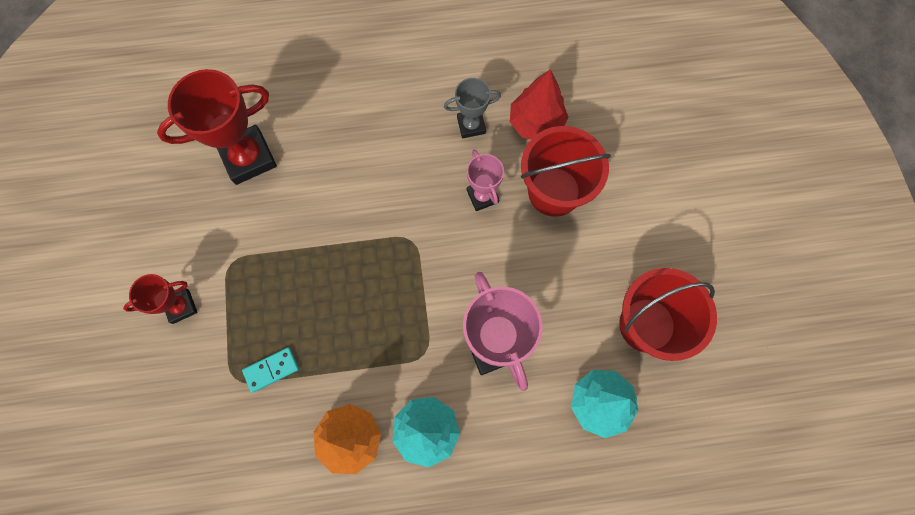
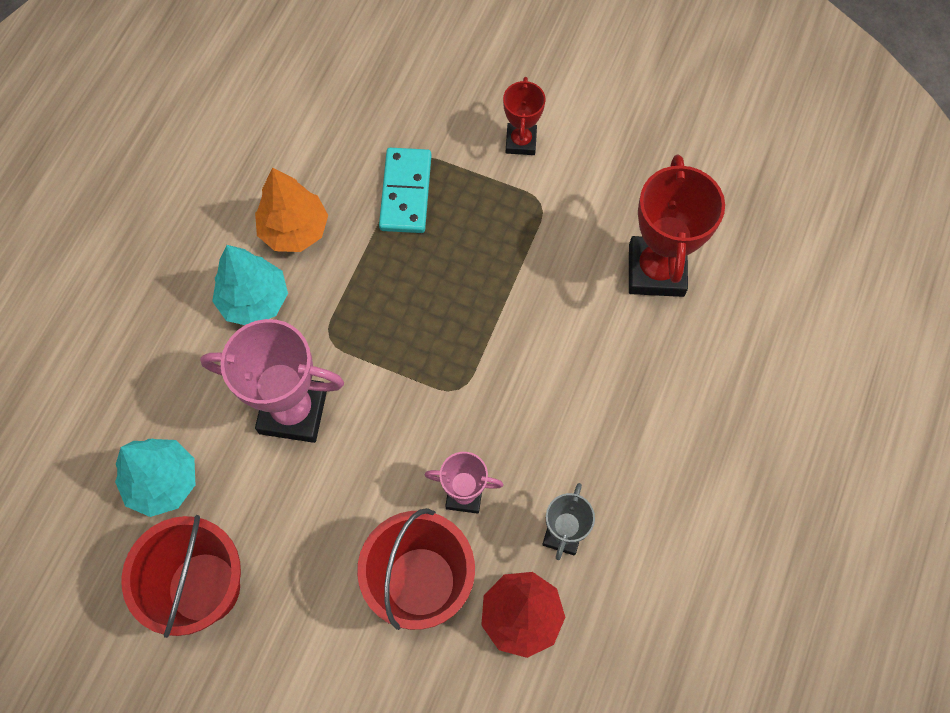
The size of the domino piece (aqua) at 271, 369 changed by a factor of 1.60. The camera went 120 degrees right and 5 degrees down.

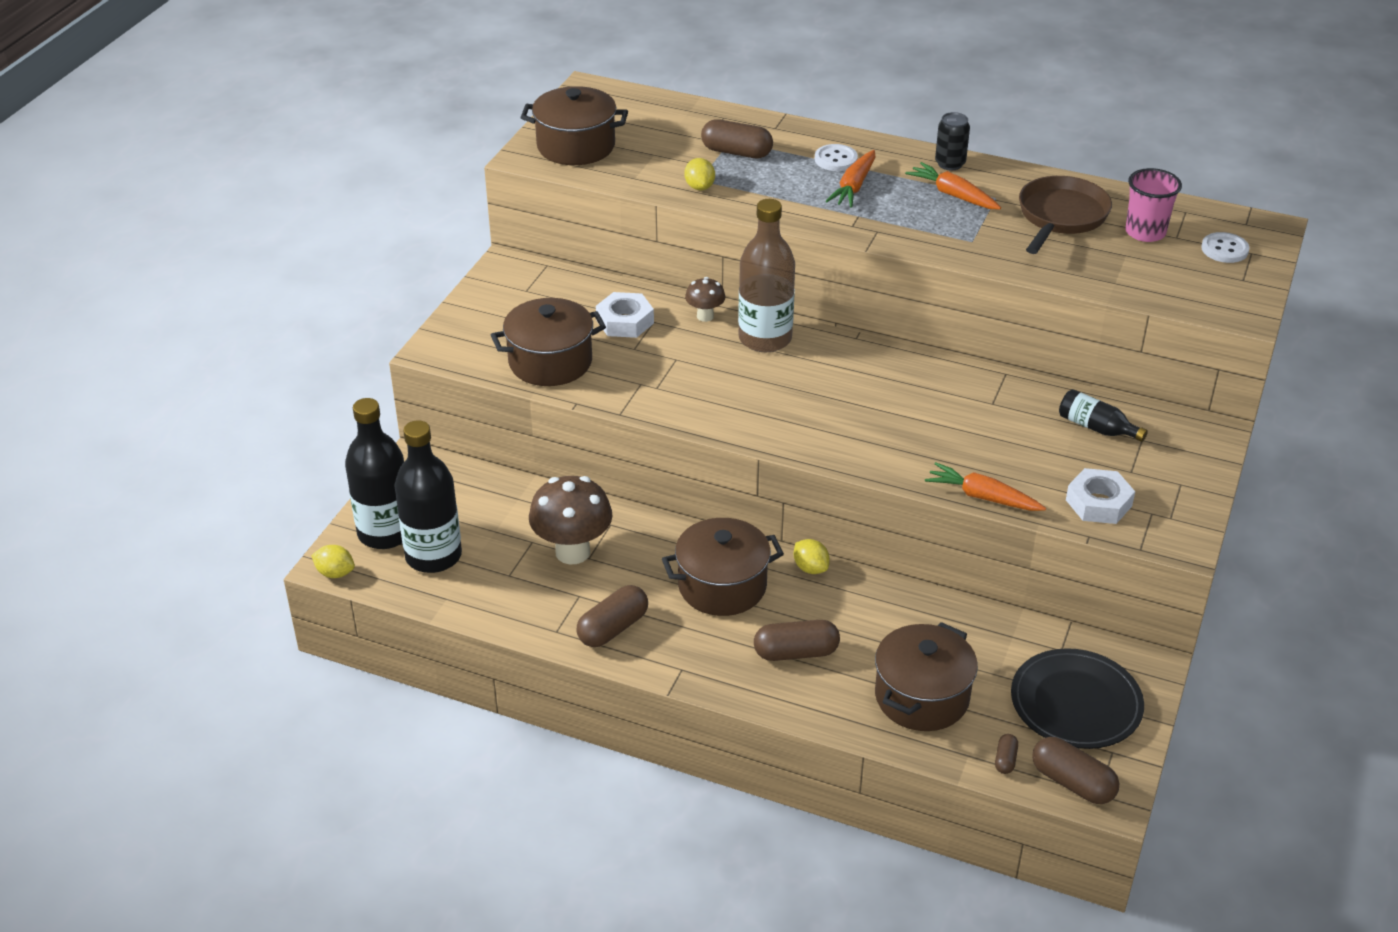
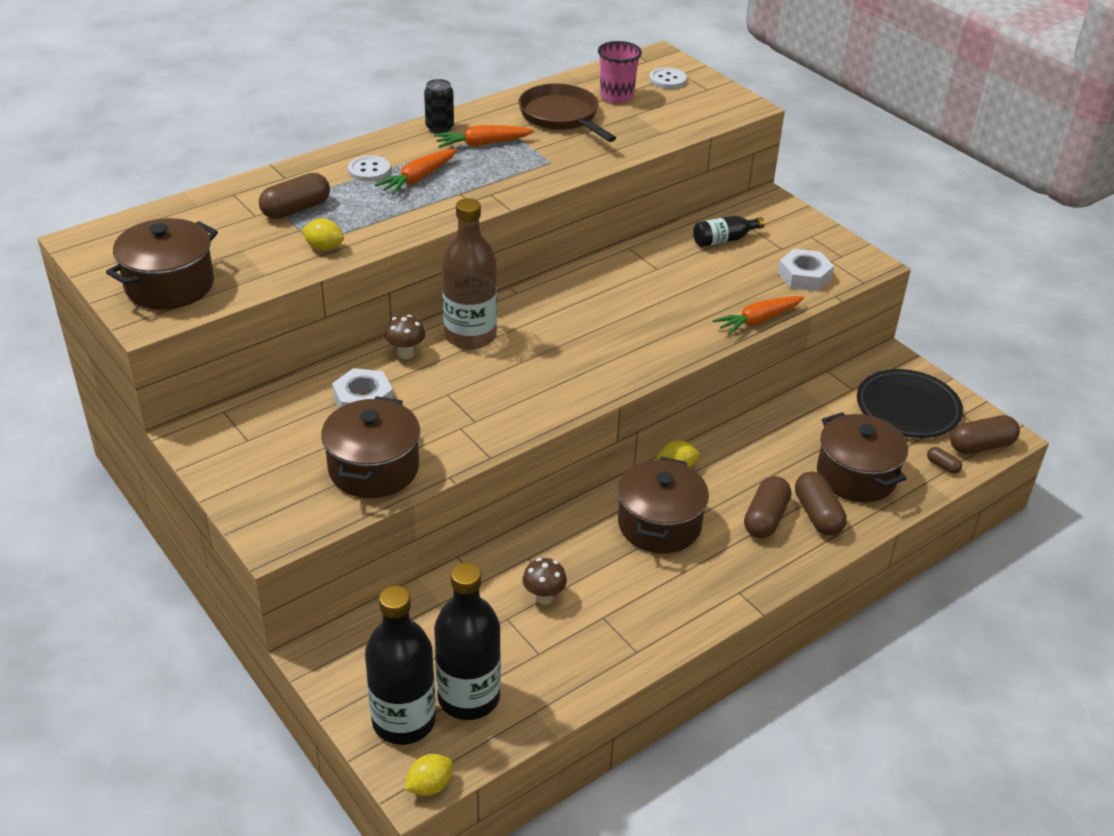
The carrot (bright orange) at 854, 187 ended up facing another way, 75 degrees clockwise from before. The size of the fungus (russet) at 572, 552 changed by a factor of 0.52. The capsule (russet) ended up elsewhere, having gone from 613, 628 to 817, 515. The camera went 60 degrees left and 0 degrees up.

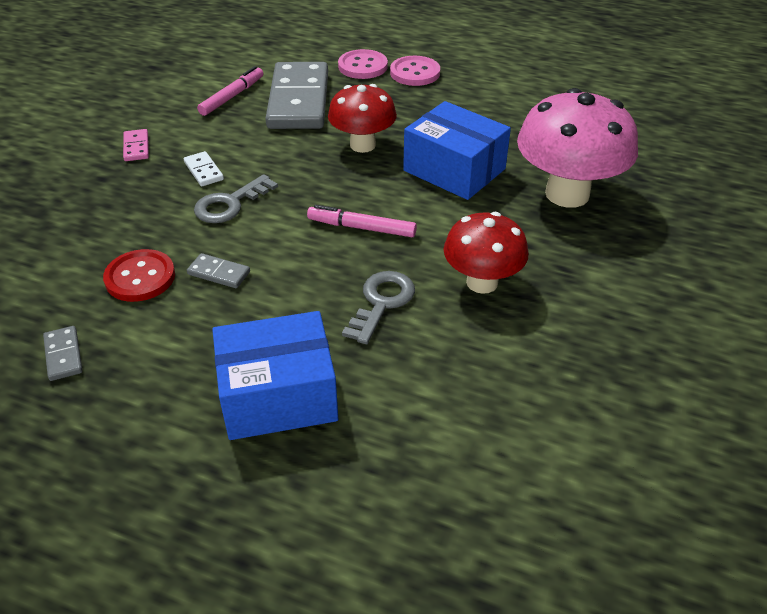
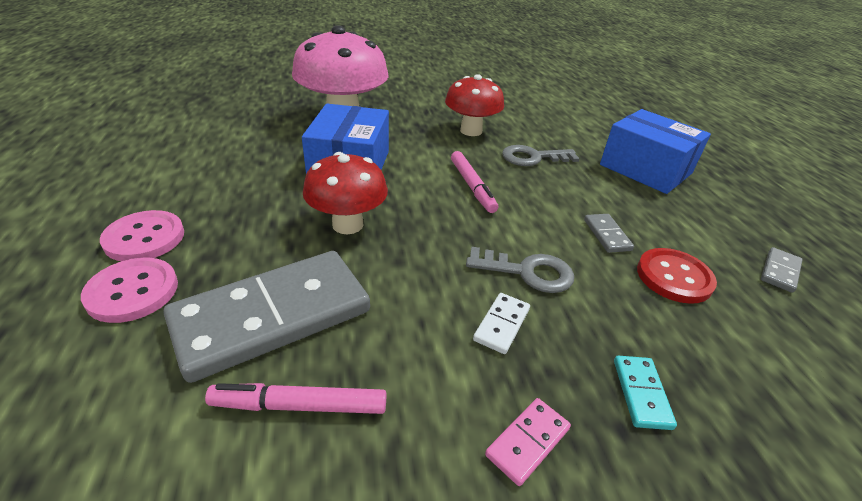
The second view gained the domino piece (aqua) at 641, 393. The camera went 125 degrees left and 5 degrees down.

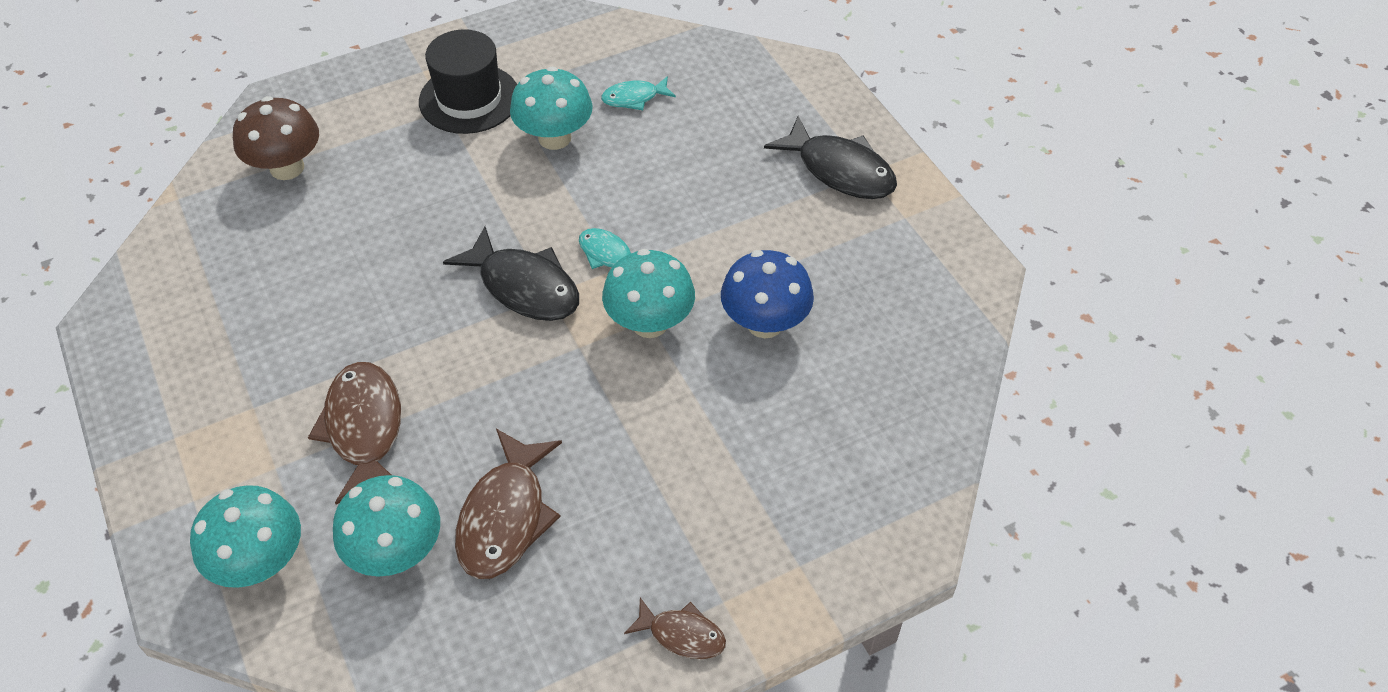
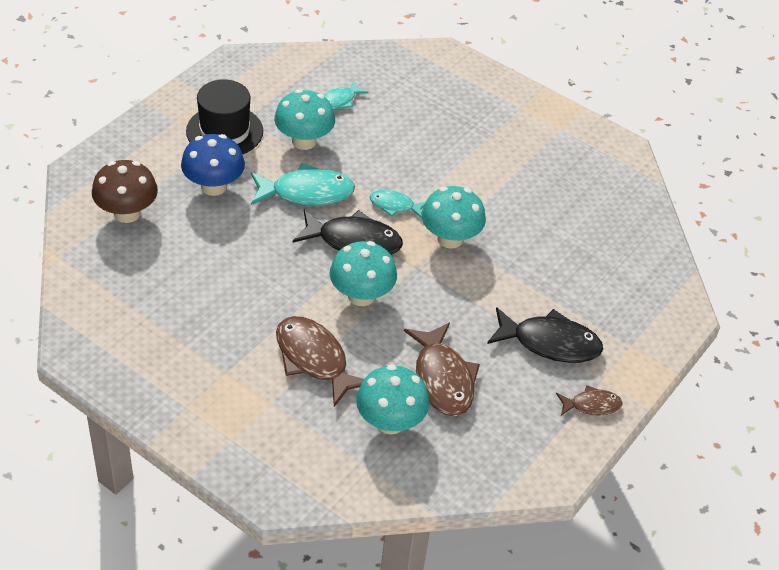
The fungus (blue) ended up elsewhere, having gone from 765, 323 to 213, 186. The second view gained the toy fish (aqua) at 306, 192. The fungus (aqua) ended up elsewhere, having gone from 261, 562 to 361, 295. The toy fish (jet-black) ended up elsewhere, having gone from 840, 170 to 550, 343. The camera went 30 degrees left and 5 degrees down.

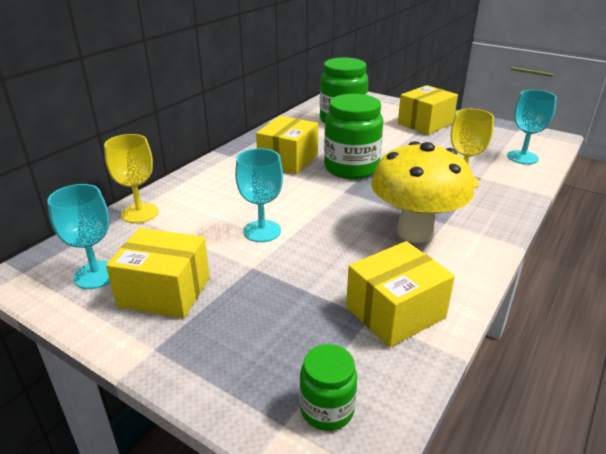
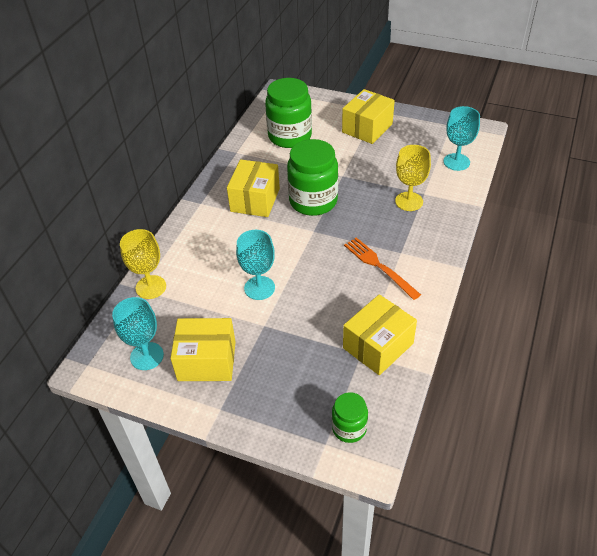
Where the fungus (golden) stood at 415, 232, the table fork (bright orange) came to stand at 379, 266. The camera went 10 degrees left and 15 degrees up.

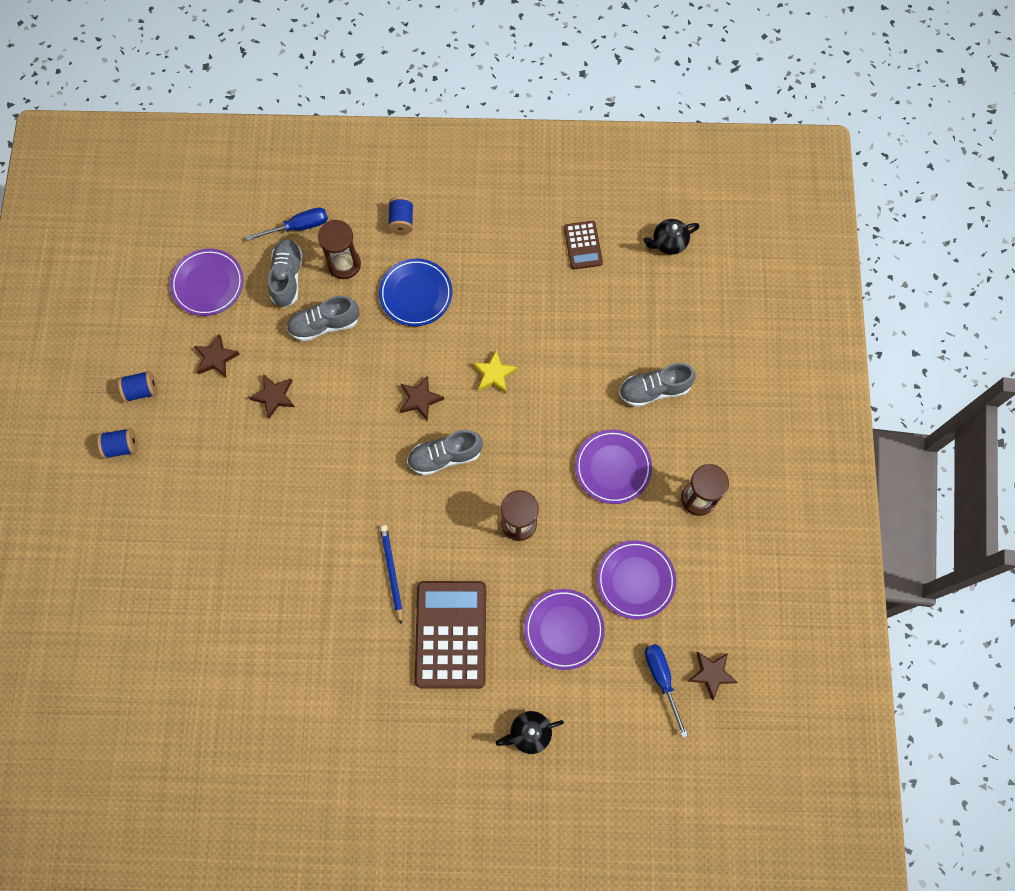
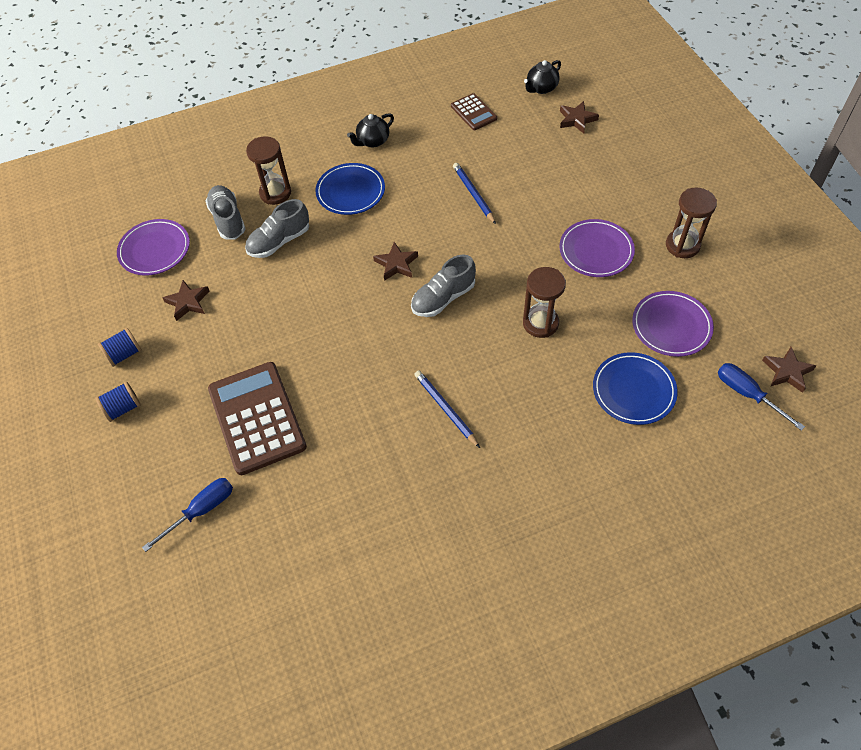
The screwdriver (blue) ended up elsewhere, having gone from 298, 227 to 201, 510. The adding machine (russet) ended up elsewhere, having gone from 451, 634 to 257, 418. The teapot (jet-black) ended up elsewhere, having gone from 529, 733 to 373, 141. The second view gained the pencil (blue) at 473, 194. The star shape (russet) ended up elsewhere, having gone from 274, 396 to 576, 119. What was the plate (royal purple) at 564, 629 turned into the plate (blue) at 633, 390. The second view lost the bobbin (blue) at 401, 221. The second view lost the star shape (golden) at 494, 374. The second view lost the sneaker (gray) at 654, 390. The camera went 20 degrees left and 15 degrees down.

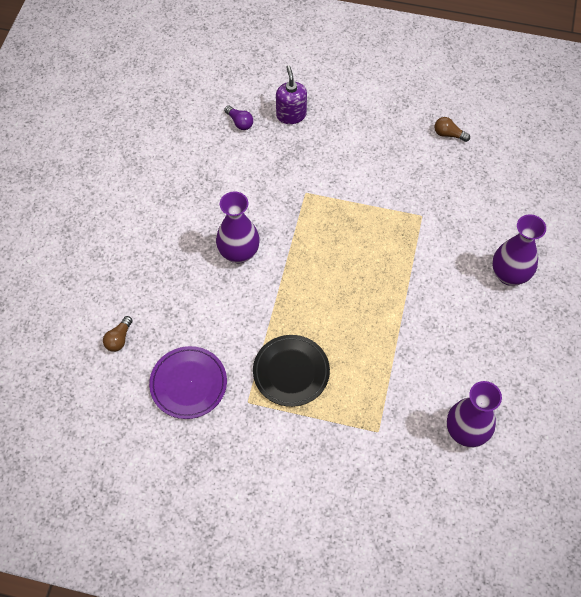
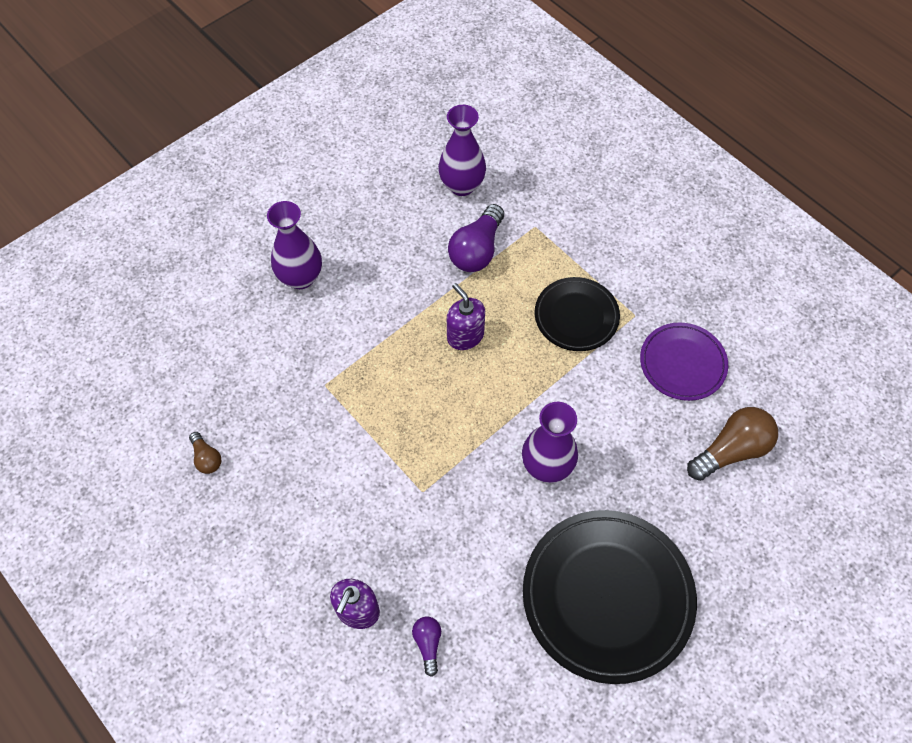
The second view gained the soap dispenser (royal purple) at 465, 336. The second view gained the bulb (royal purple) at 477, 250. The second view gained the plate (jet-black) at 607, 596. The size of the bulb (russet) at 119, 339 changed by a factor of 1.92. The camera went 145 degrees left and 0 degrees up.

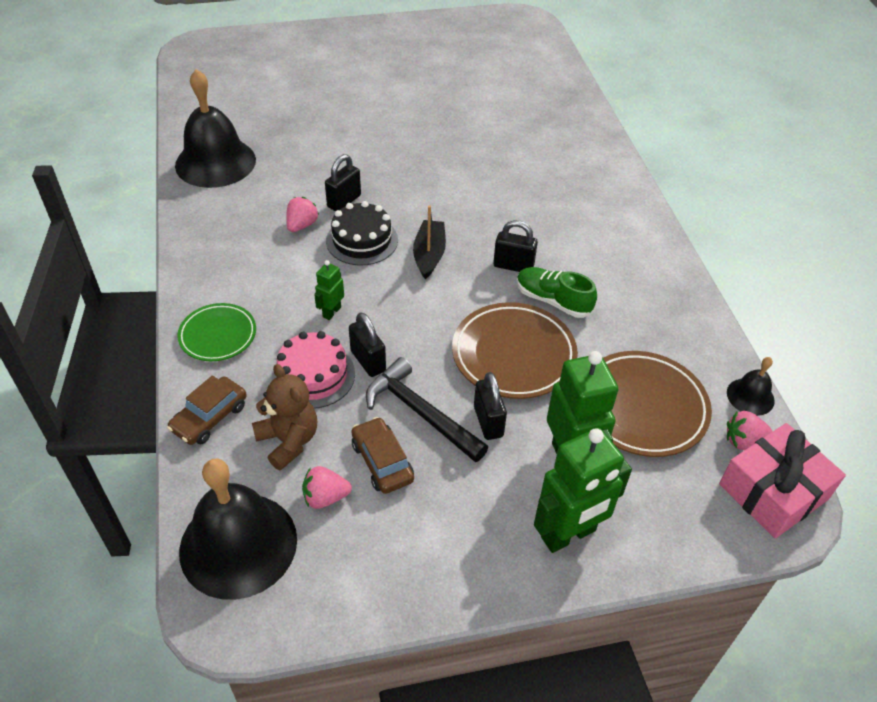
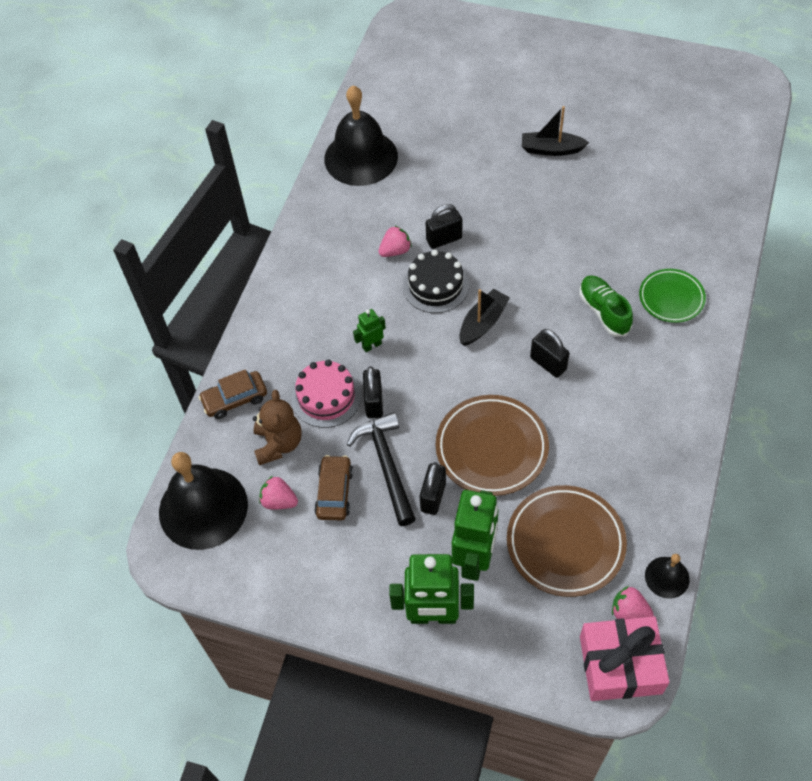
The second view gained the sailboat (jet-black) at 551, 149. The sneaker (leaf-green) ended up elsewhere, having gone from 553, 300 to 604, 311. The plate (leaf-green) ended up elsewhere, having gone from 218, 335 to 671, 298. The camera went 35 degrees right and 10 degrees up.

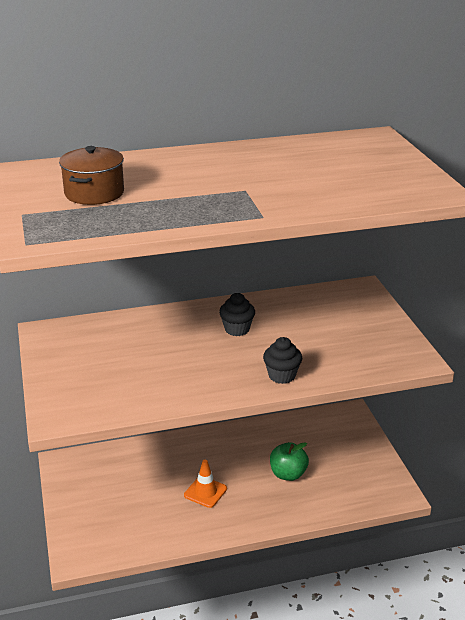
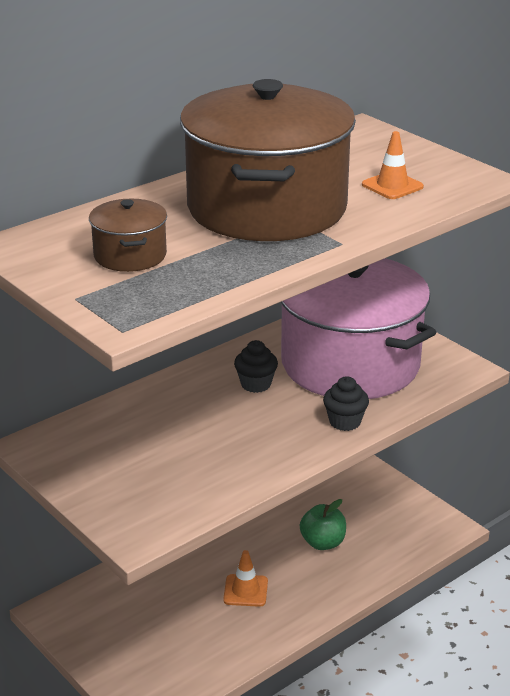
The second view gained the pot (russet) at 266, 208. The second view gained the pot (pink) at 350, 364. The second view gained the safety cone (bright orange) at 392, 186. The camera went 25 degrees left and 0 degrees up.

